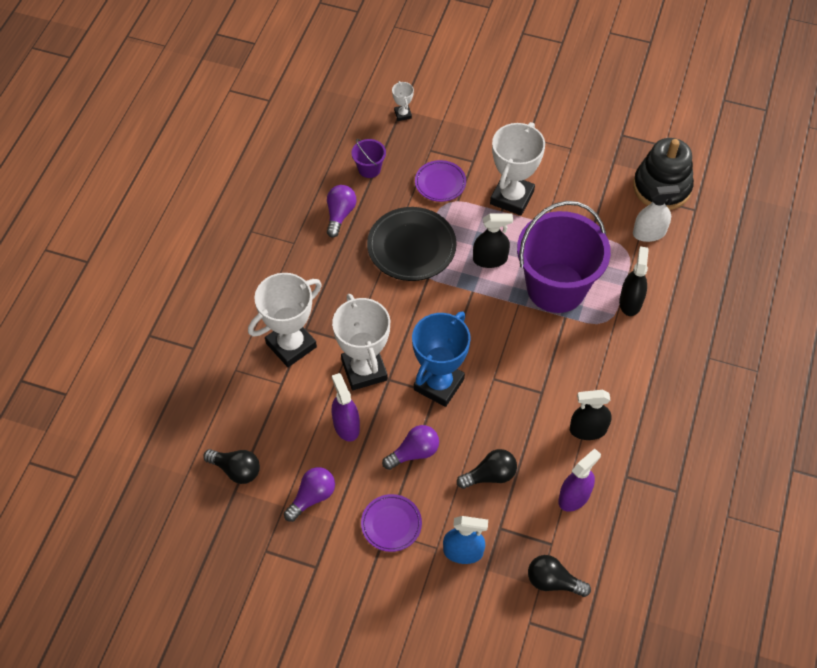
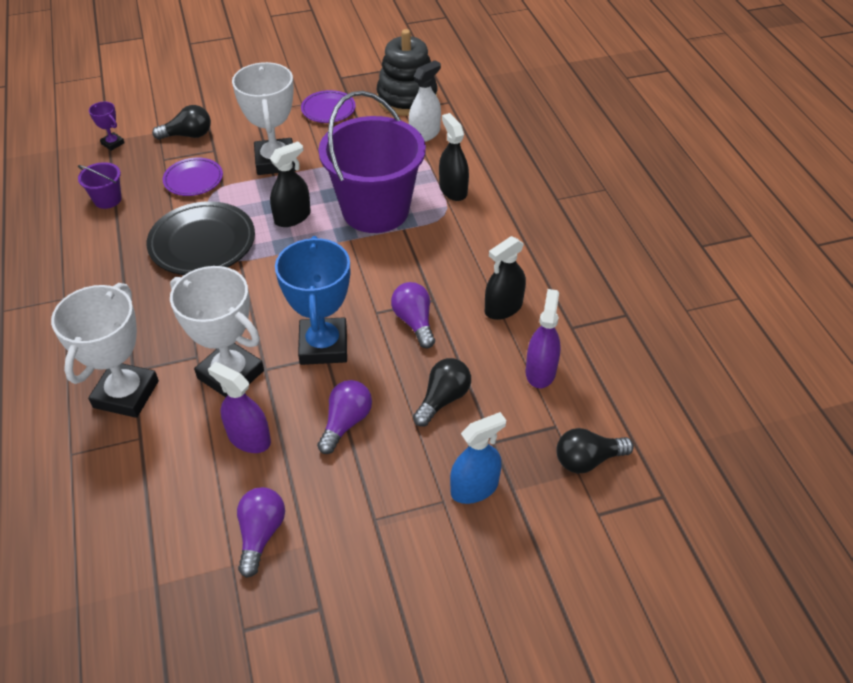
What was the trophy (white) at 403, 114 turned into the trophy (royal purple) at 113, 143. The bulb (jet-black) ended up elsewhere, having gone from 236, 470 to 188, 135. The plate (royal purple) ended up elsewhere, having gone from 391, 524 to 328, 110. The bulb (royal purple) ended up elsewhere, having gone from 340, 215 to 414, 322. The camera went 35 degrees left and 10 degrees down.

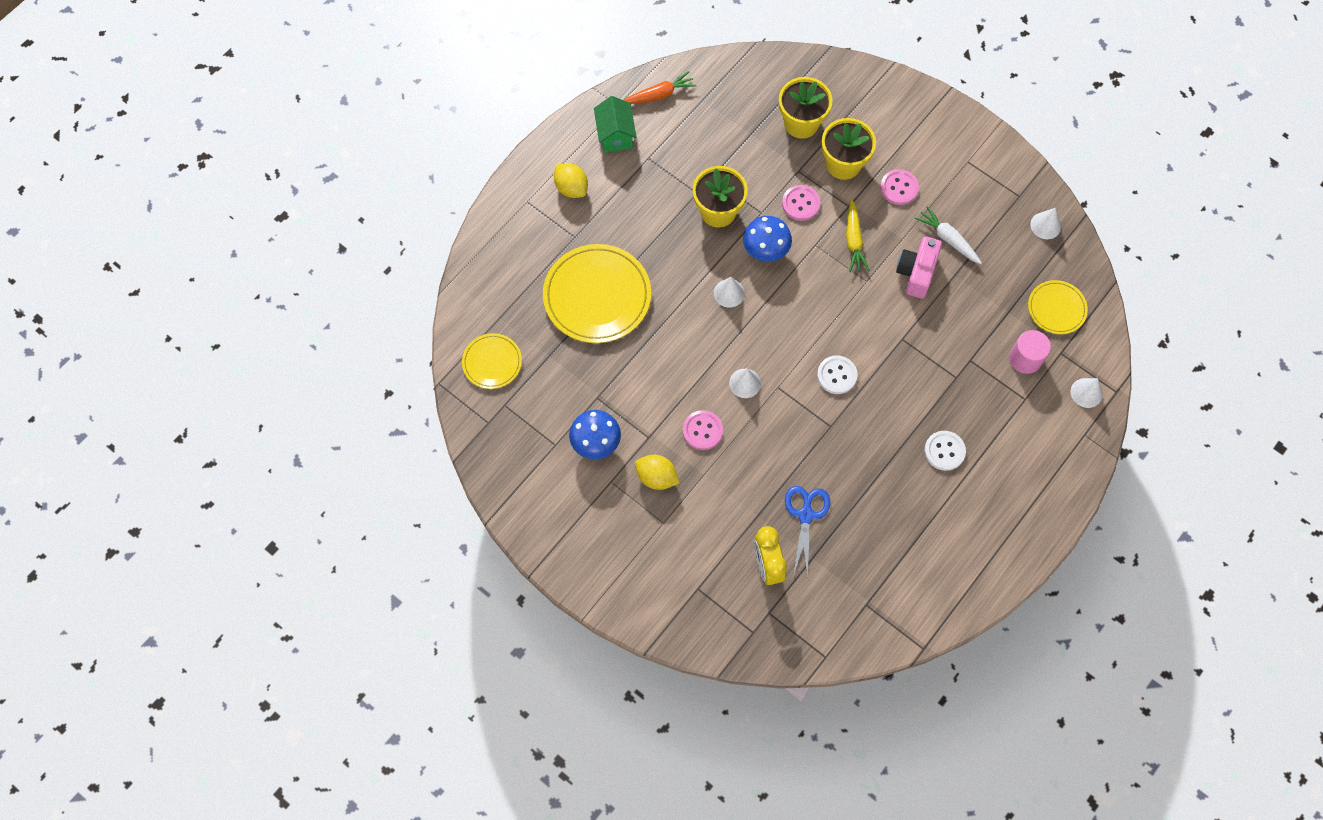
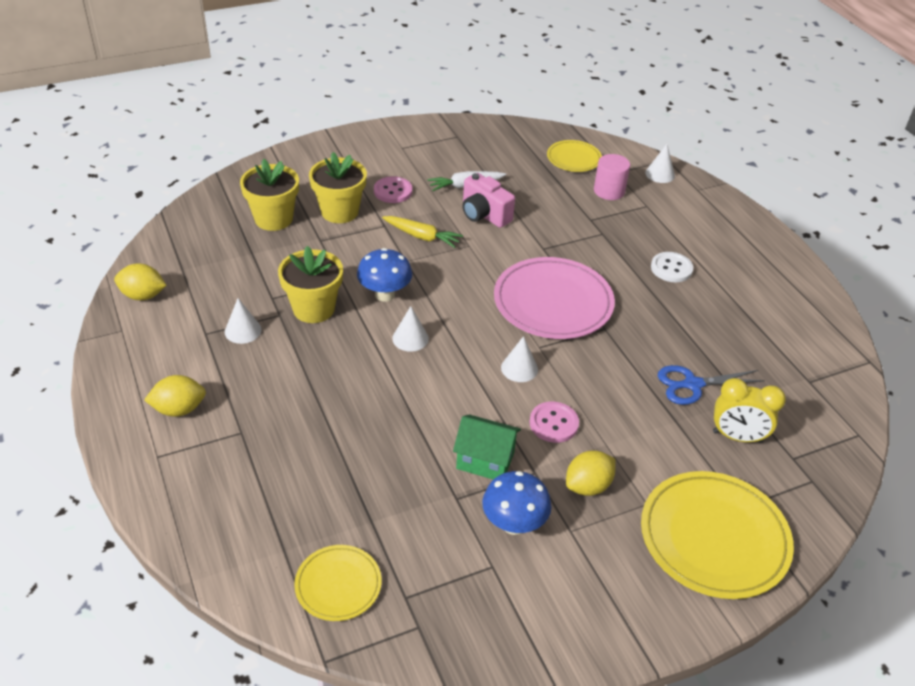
Where the carrot (bright orange) stood at 659, 94, the lemon (golden) came to stand at 143, 295. The solid cone (white) ended up elsewhere, having gone from 1045, 225 to 243, 330. The toy house (leaf-green) ended up elsewhere, having gone from 615, 135 to 485, 460. Where the button (white) stood at 837, 375, the plate (pink) came to stand at 553, 302. The plate (golden) ended up elsewhere, having gone from 597, 296 to 714, 538. The shears (blue) at 806, 515 ended up facing another way, 45 degrees counterclockwise from before. The second view lost the button (pink) at 801, 203. The camera went 65 degrees left and 25 degrees down.

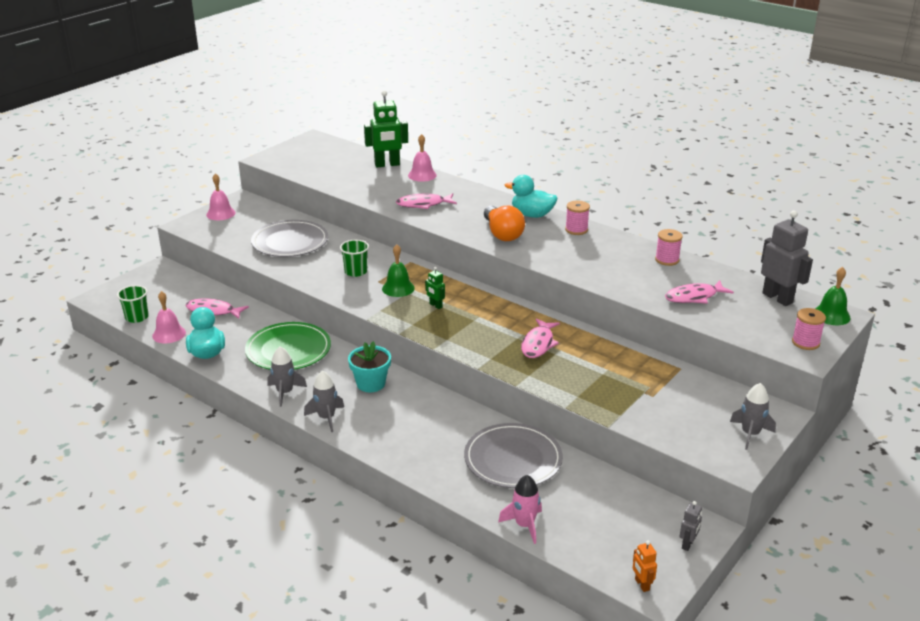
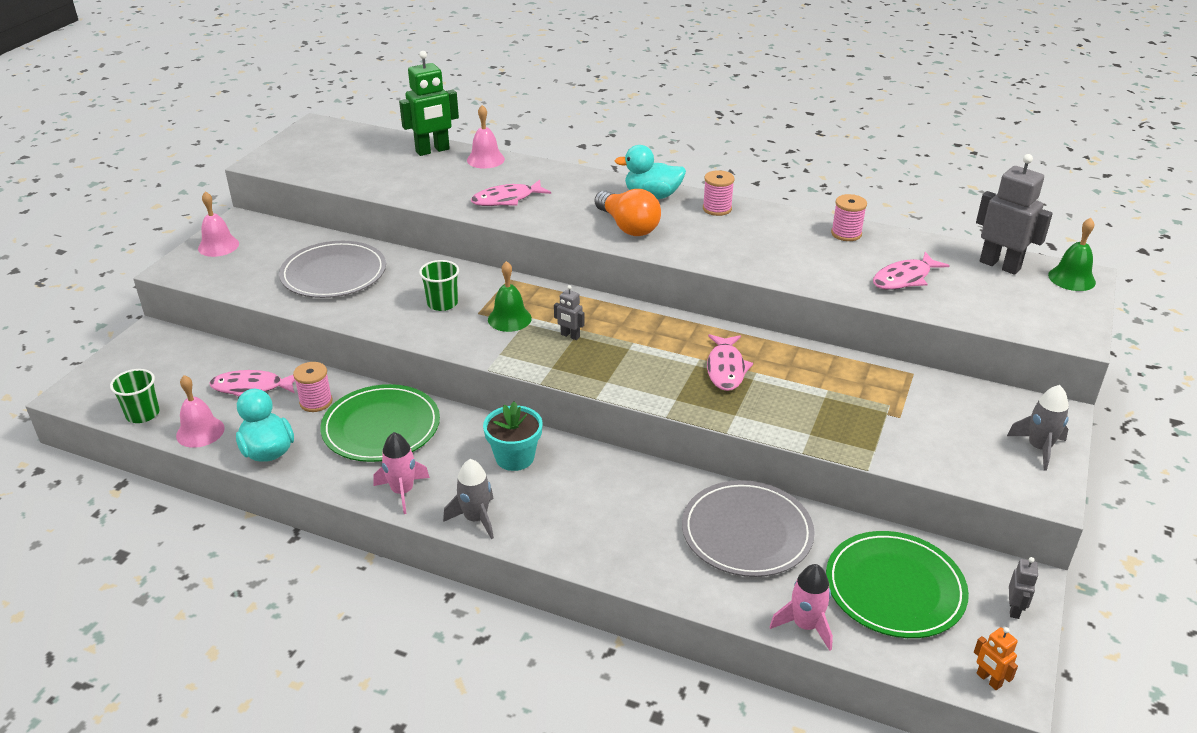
The bobbin (pink) ended up elsewhere, having gone from 805, 342 to 316, 402. What was the rocket (gray) at 285, 392 turned into the rocket (pink) at 402, 491. What was the robot figure (leaf-green) at 435, 305 turned into the robot figure (gray) at 570, 336. The second view gained the plate (leaf-green) at 894, 588. The camera went 15 degrees left and 5 degrees up.

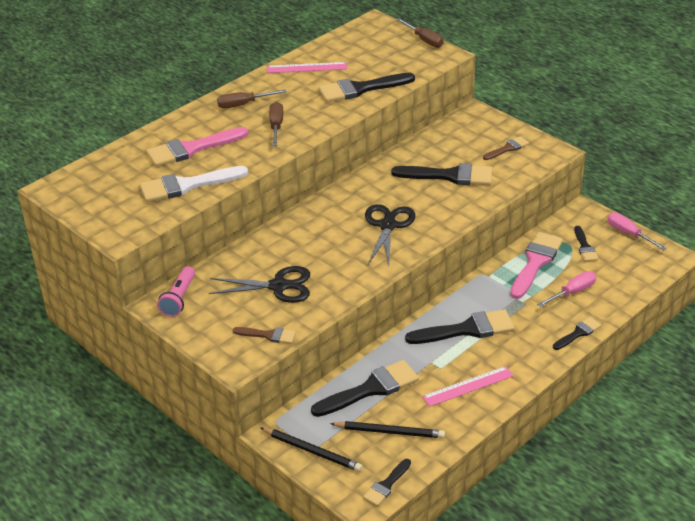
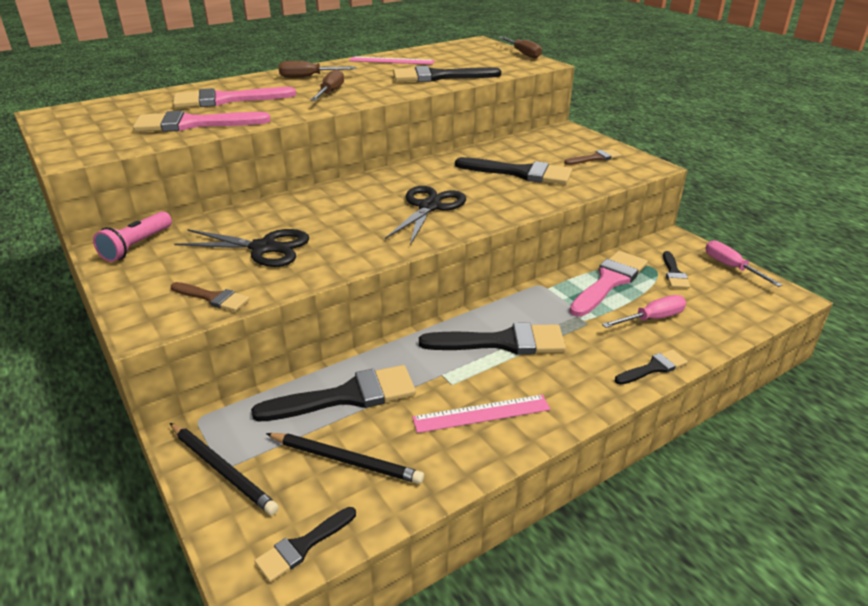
What was the brush (white) at 187, 185 turned into the brush (pink) at 193, 124. The camera went 10 degrees right and 5 degrees down.

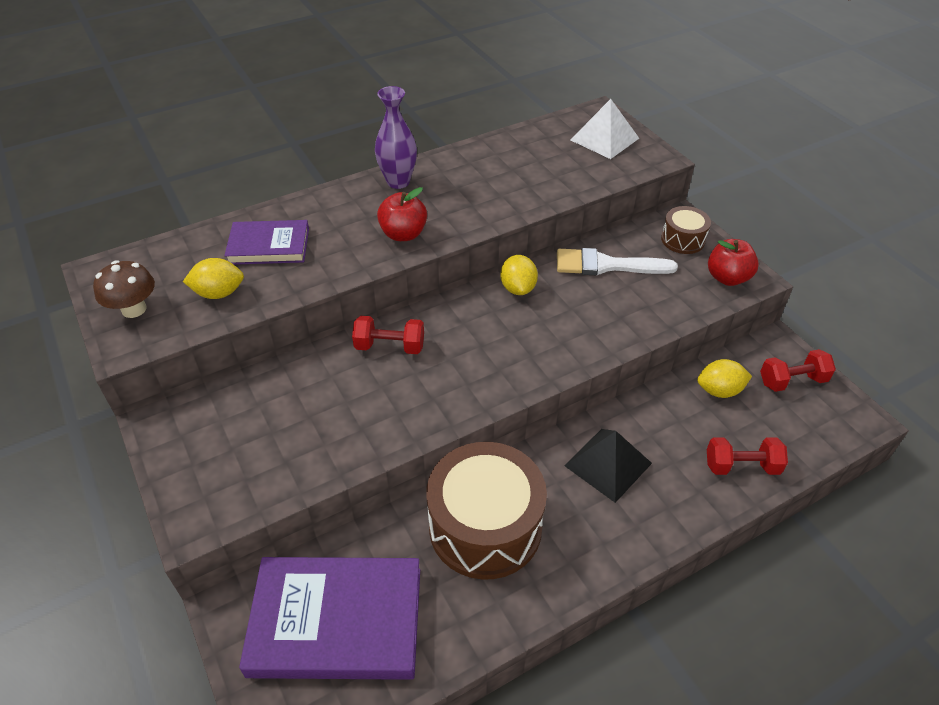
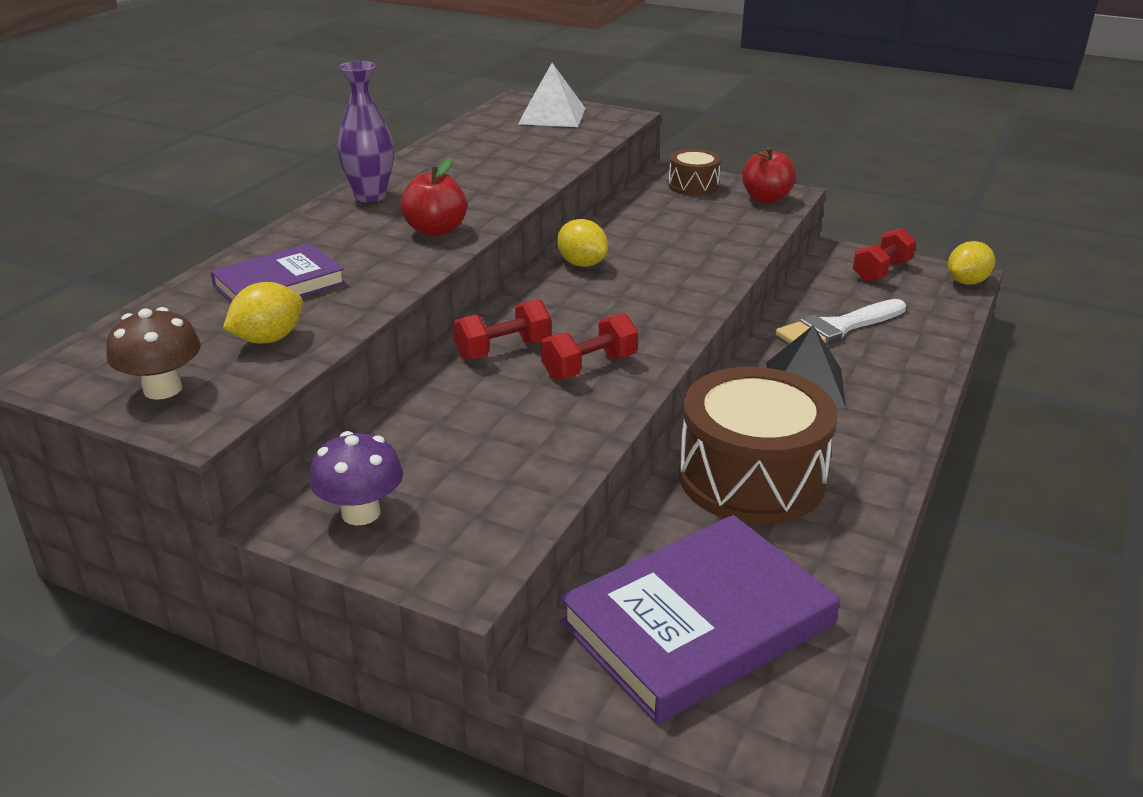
The second view gained the fungus (royal purple) at 361, 513. The free weight (scarlet) ended up elsewhere, having gone from 741, 466 to 589, 366. The brush (white) ended up elsewhere, having gone from 606, 265 to 837, 328. The lemon (golden) ended up elsewhere, having gone from 719, 390 to 967, 282. The camera went 35 degrees left and 15 degrees down.

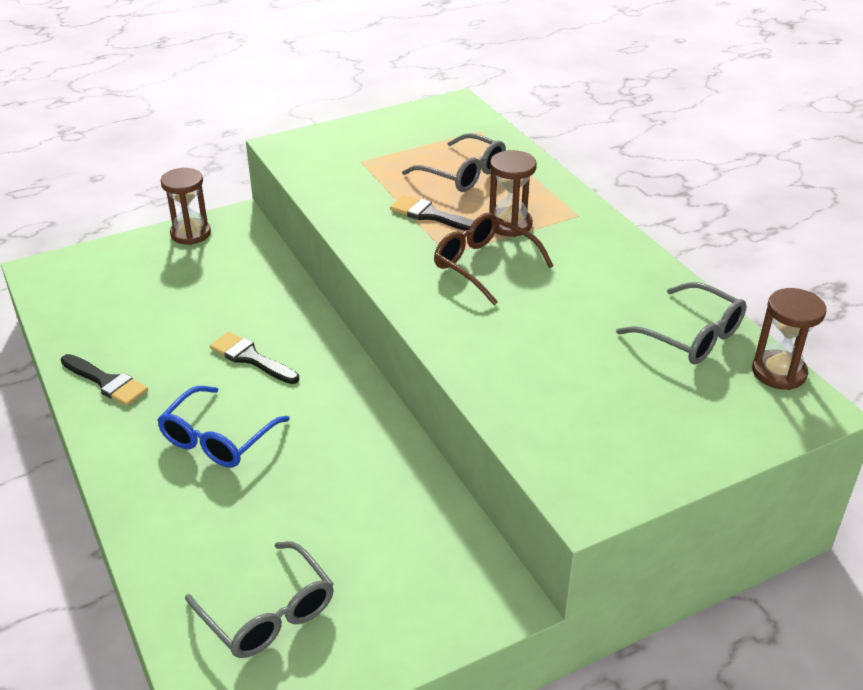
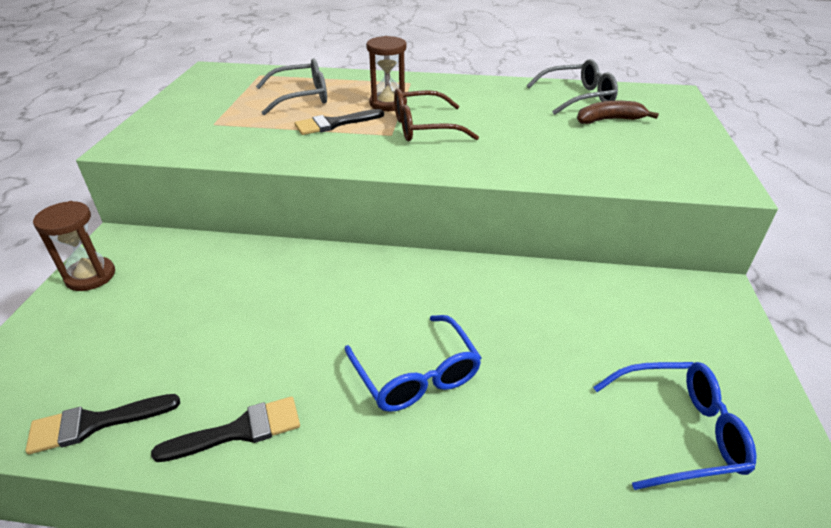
The brush (jet-black) ended up elsewhere, having gone from 251, 358 to 95, 423. The second view gained the banana fruit (russet) at 609, 120. What was the eyeglasses (gray) at 268, 613 turned into the eyeglasses (blue) at 679, 431. The second view lost the sand timer (russet) at 779, 372. The camera went 55 degrees left and 0 degrees up.

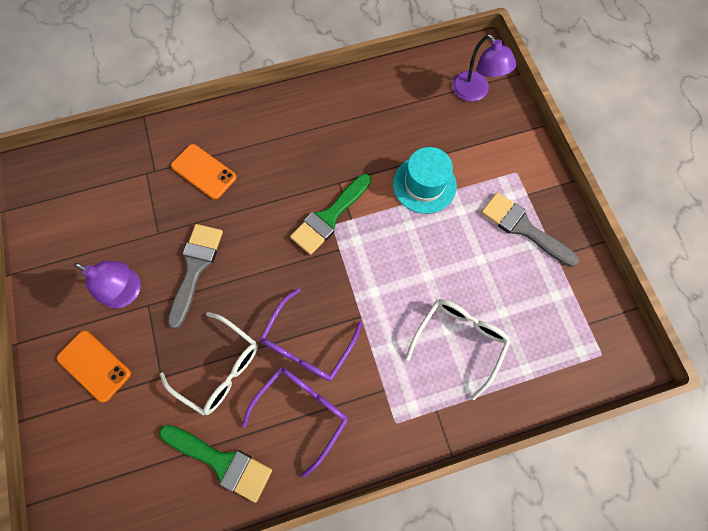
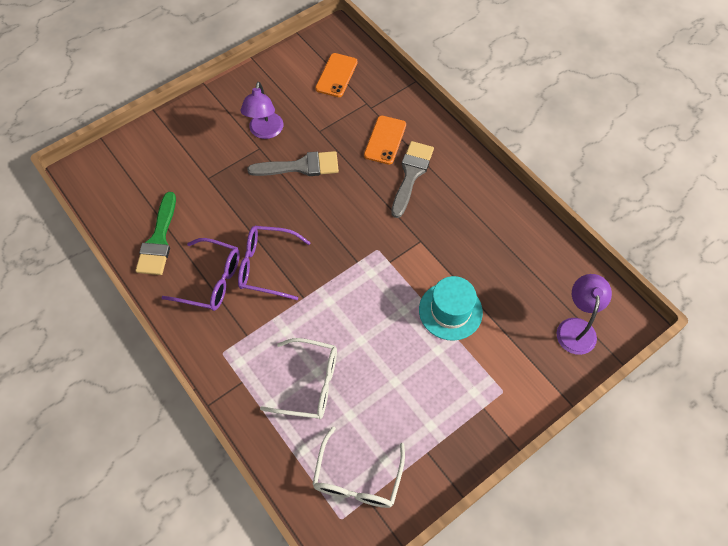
The eyeglasses (white) ended up elsewhere, having gone from 219, 367 to 357, 477. The mobile phone (bright orange) ended up elsewhere, having gone from 94, 365 to 336, 75. The brush (gray) ended up elsewhere, having gone from 523, 228 to 411, 174. The lamp (royal purple) at 475, 92 ended up facing another way, 150 degrees clockwise from before. The second view lost the brush (leaf-green) at 329, 217. The camera went 70 degrees right and 10 degrees down.

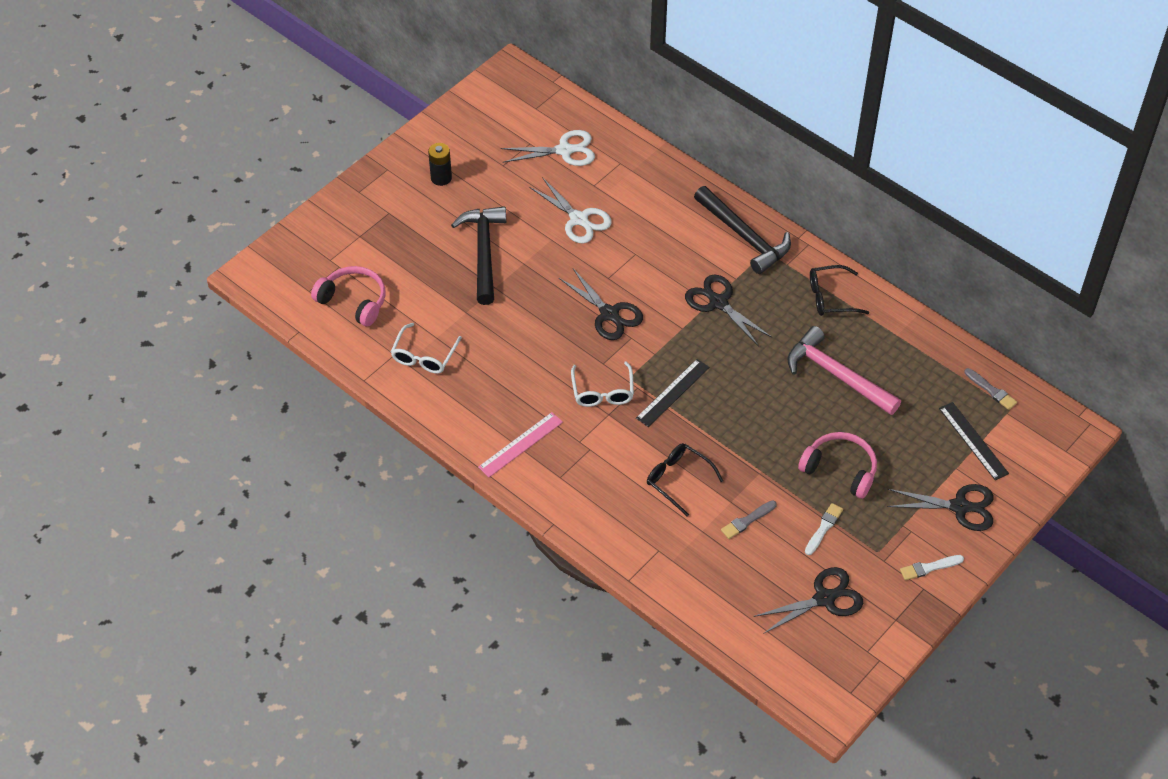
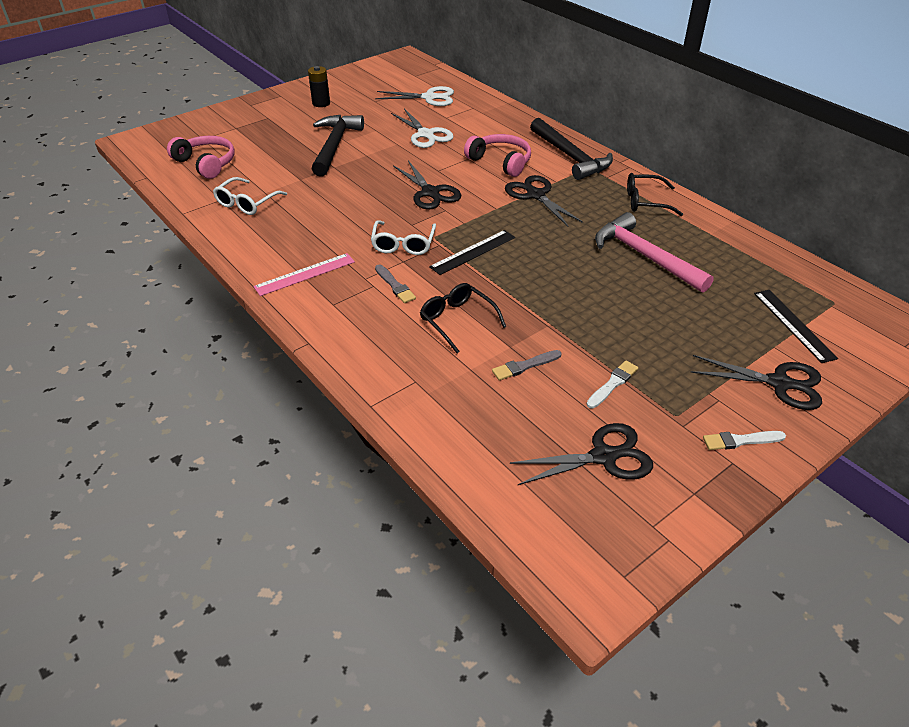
The brush (gray) ended up elsewhere, having gone from 991, 390 to 395, 285. The headset (pink) ended up elsewhere, having gone from 840, 469 to 500, 162. The camera went 10 degrees right and 10 degrees down.

